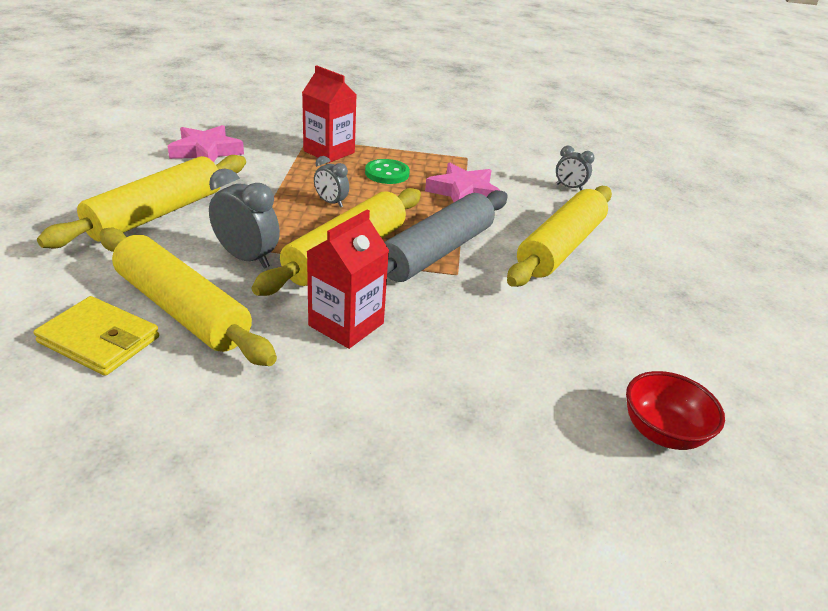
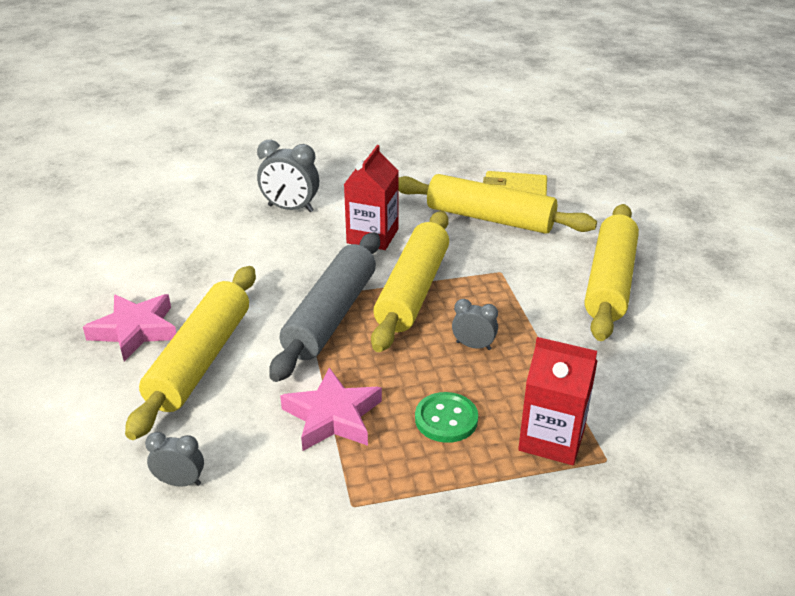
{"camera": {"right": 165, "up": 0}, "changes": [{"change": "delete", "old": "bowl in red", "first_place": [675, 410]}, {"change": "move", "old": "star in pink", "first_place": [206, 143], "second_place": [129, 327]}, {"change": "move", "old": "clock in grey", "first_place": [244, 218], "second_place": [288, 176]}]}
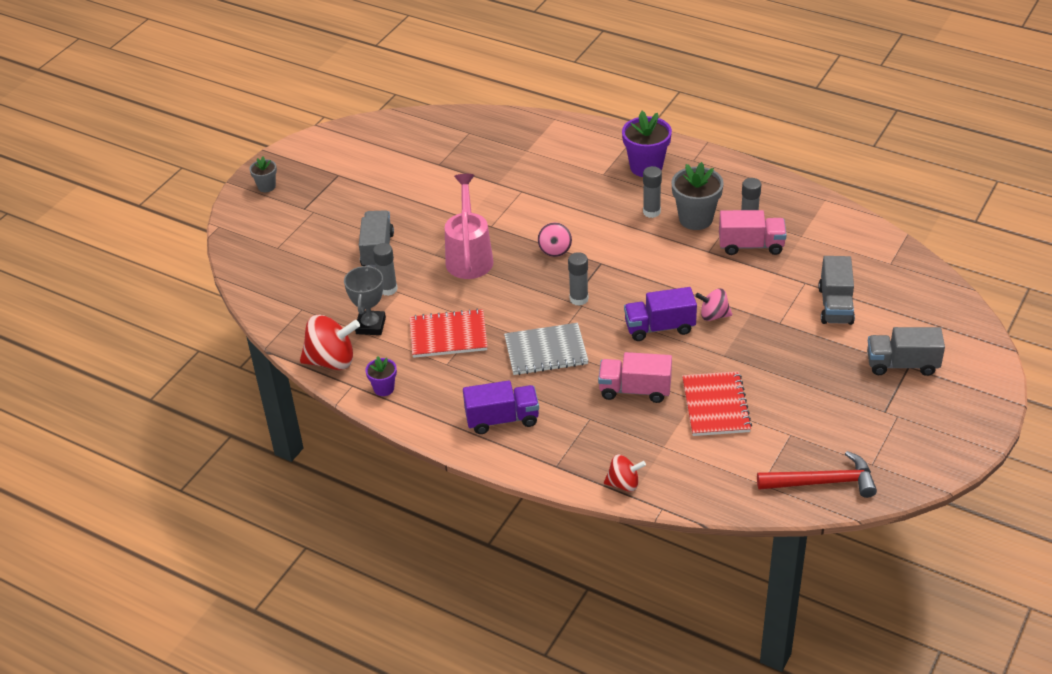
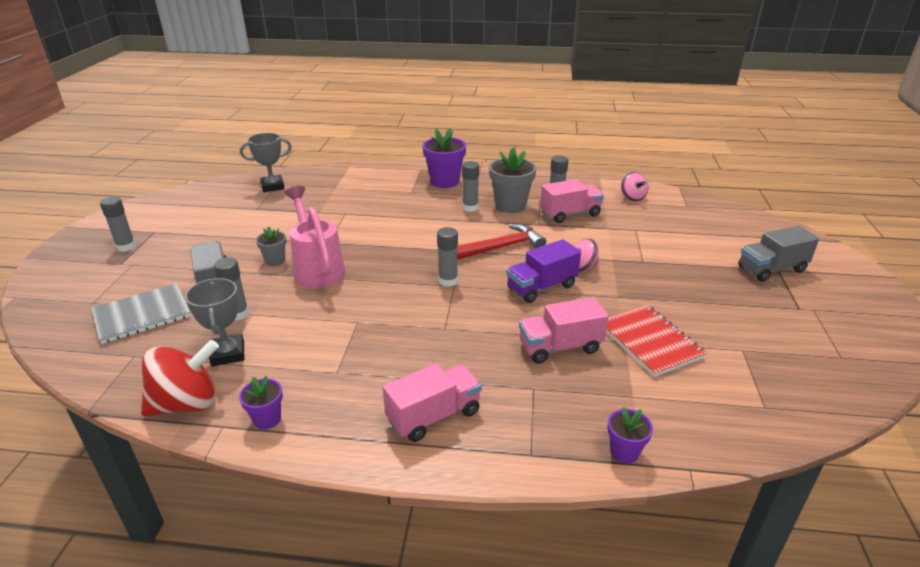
{"camera": {"right": -25, "up": -10}, "changes": [{"change": "delete", "old": "notebook in red", "first_place": [449, 333]}, {"change": "delete", "old": "truck in grey", "first_place": [836, 290]}, {"change": "insert", "new": "glue stick in grey", "second_place": [118, 224]}, {"change": "insert", "new": "trophy in grey", "second_place": [266, 162]}, {"change": "move", "old": "flower pot in grey", "first_place": [263, 174], "second_place": [271, 246]}, {"change": "move", "old": "notebook in grey", "first_place": [546, 349], "second_place": [141, 313]}, {"change": "move", "old": "spinning top in pink", "first_place": [555, 239], "second_place": [634, 187]}, {"change": "move", "old": "hammer in red", "first_place": [817, 474], "second_place": [501, 242]}, {"change": "replace", "old": "spinning top in red", "new": "flower pot in purple", "first_place": [625, 473], "second_place": [630, 435]}, {"change": "recolor", "old": "truck in purple", "new": "truck in pink", "first_place": [501, 407], "second_place": [432, 402]}]}
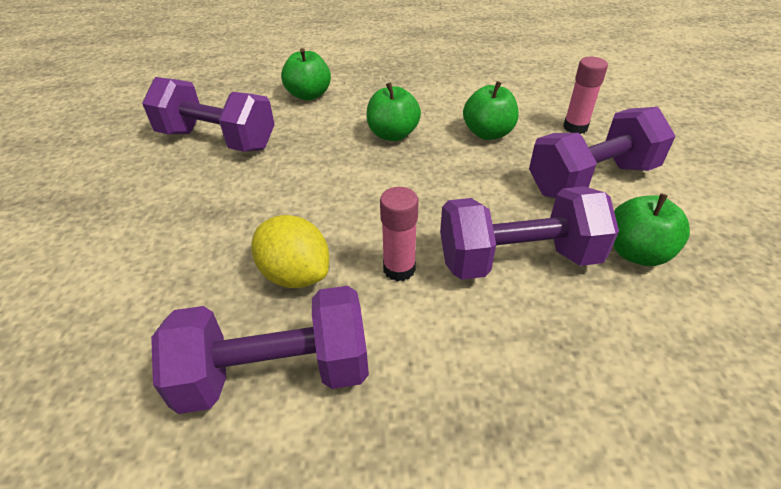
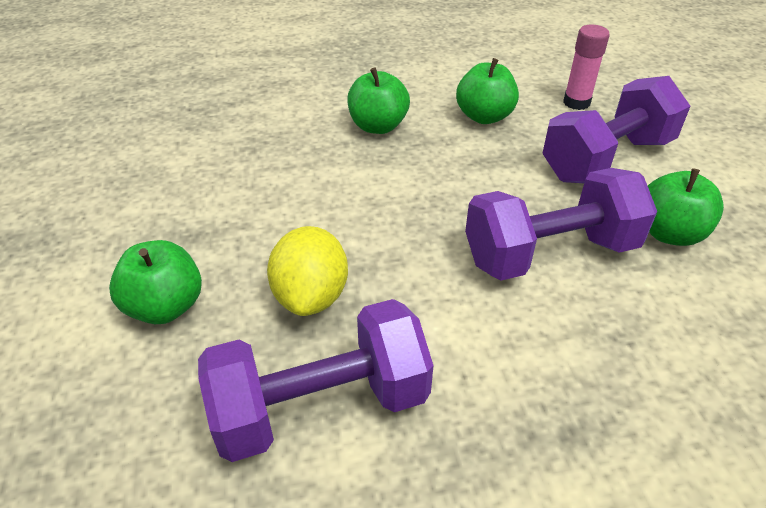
{"camera": {"right": -10, "up": 0}, "changes": [{"change": "delete", "old": "dumbbell in purple", "first_place": [208, 114]}, {"change": "delete", "old": "glue stick in pink", "first_place": [399, 234]}, {"change": "move", "old": "apple in green", "first_place": [306, 74], "second_place": [155, 282]}, {"change": "rotate", "old": "lemon in yellow", "first_place": [290, 251], "second_place": [307, 271], "degrees": 60}]}
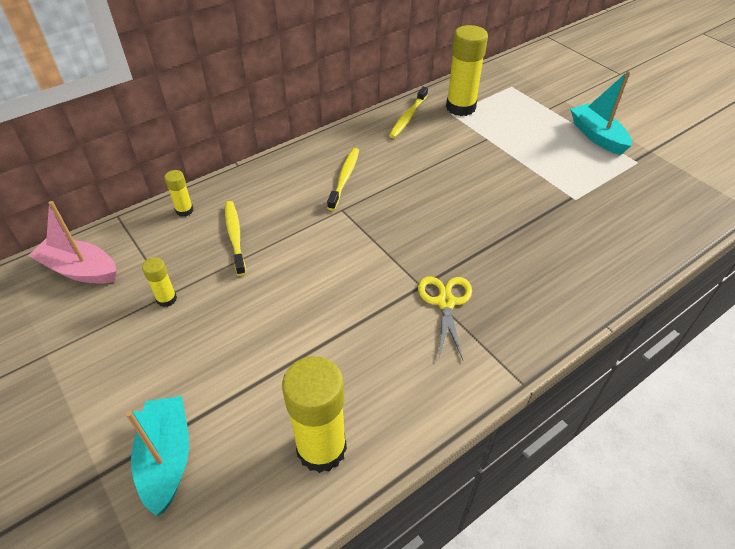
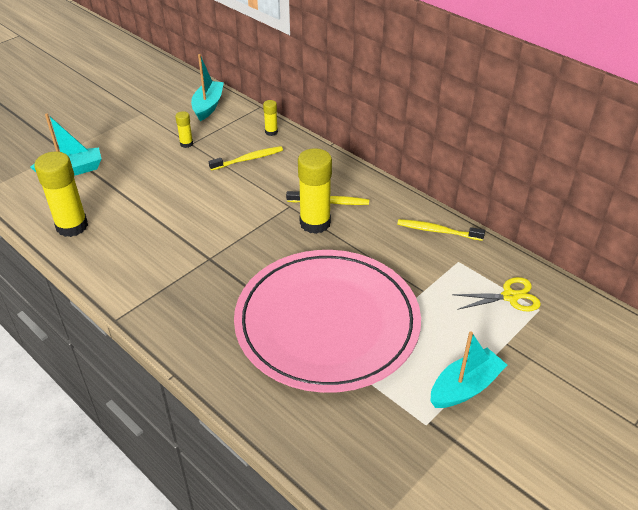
{"camera": {"right": 80, "up": -5}, "changes": [{"change": "insert", "new": "plate in pink", "second_place": [327, 321]}, {"change": "move", "old": "scissors in yellow", "first_place": [445, 318], "second_place": [496, 294]}, {"change": "move", "old": "glue stick in yellow", "first_place": [467, 70], "second_place": [315, 191]}, {"change": "recolor", "old": "boat in pink", "new": "boat in turquoise", "first_place": [72, 242], "second_place": [207, 87]}]}
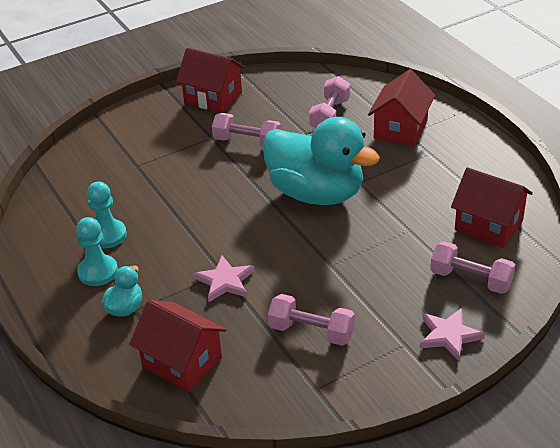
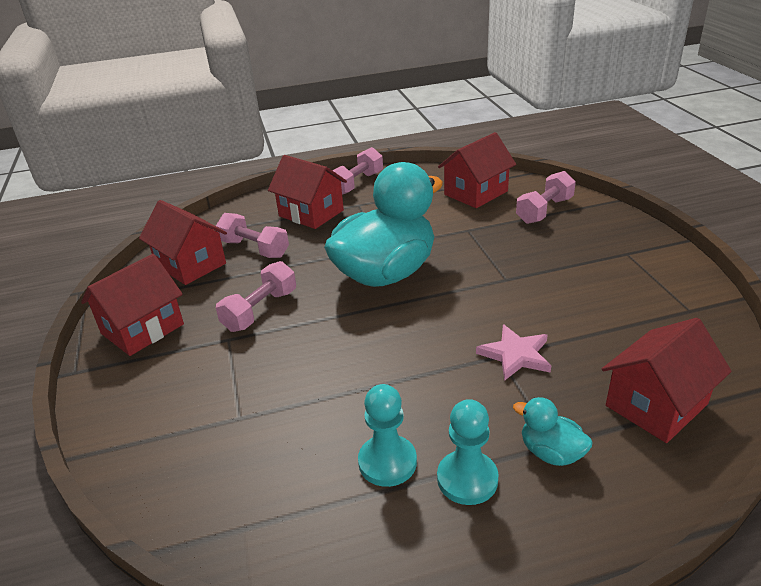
{"camera": {"right": -75, "up": -5}, "changes": [{"change": "delete", "old": "star in pink", "first_place": [452, 334]}, {"change": "insert", "new": "house in red", "second_place": [183, 242]}, {"change": "move", "old": "dumbbell in pink", "first_place": [311, 320], "second_place": [357, 171]}]}
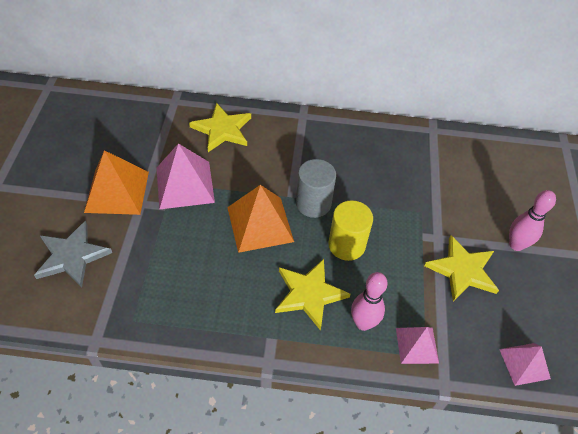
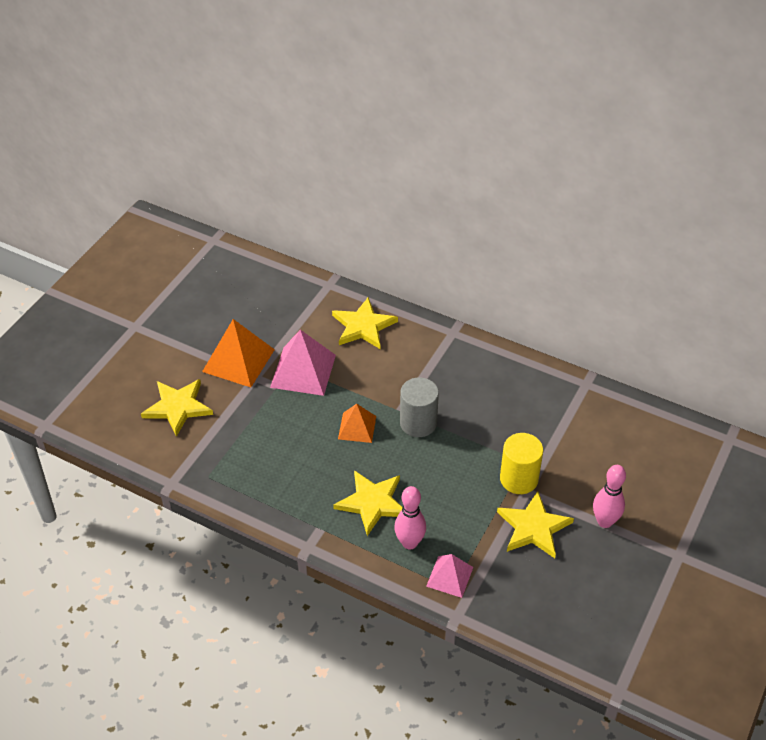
{"camera": {"right": 25, "up": -5}, "changes": [{"change": "delete", "old": "pyramid in pink", "first_place": [525, 364]}, {"change": "move", "old": "cylinder in yellow", "first_place": [350, 231], "second_place": [521, 463]}, {"change": "recolor", "old": "star in grey", "new": "star in yellow", "first_place": [73, 254], "second_place": [177, 408]}, {"change": "resize", "old": "pyramid in orange", "first_place": [260, 219], "second_place": [357, 423], "factor": 0.6}]}
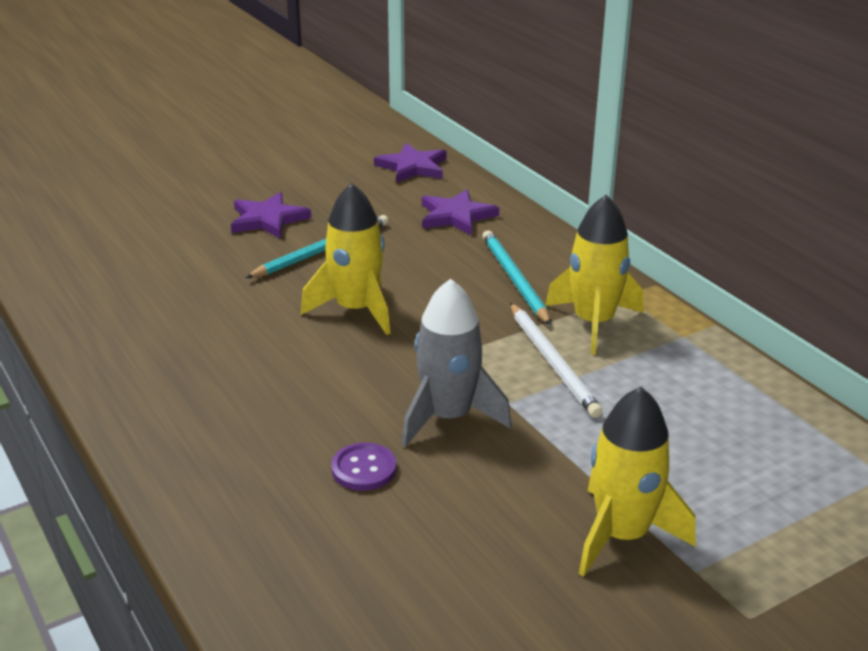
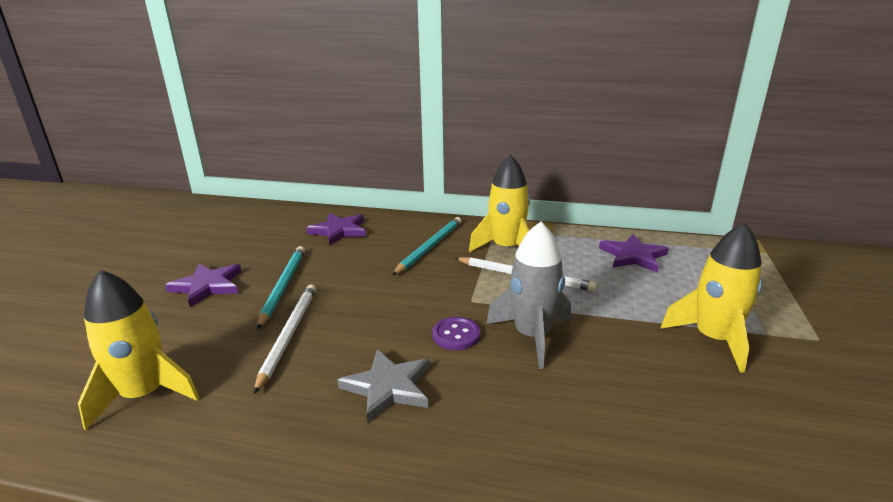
{"camera": {"right": -45, "up": -5}, "changes": [{"change": "insert", "new": "pencil in white", "second_place": [285, 339]}, {"change": "insert", "new": "star in grey", "second_place": [383, 386]}, {"change": "move", "old": "rocket in yellow", "first_place": [345, 259], "second_place": [139, 350]}, {"change": "move", "old": "button in purple", "first_place": [364, 467], "second_place": [456, 333]}, {"change": "move", "old": "star in purple", "first_place": [410, 163], "second_place": [634, 253]}, {"change": "rotate", "old": "pencil in turquoise", "first_place": [516, 277], "second_place": [426, 246], "degrees": 90}]}
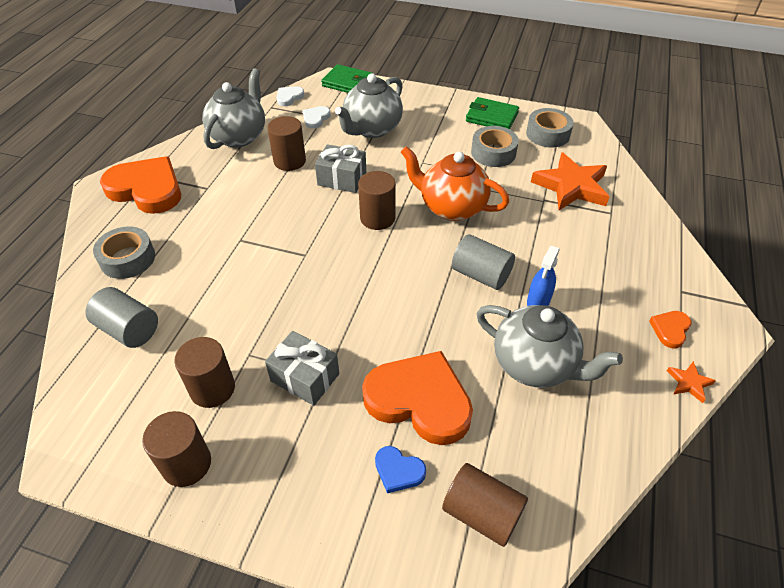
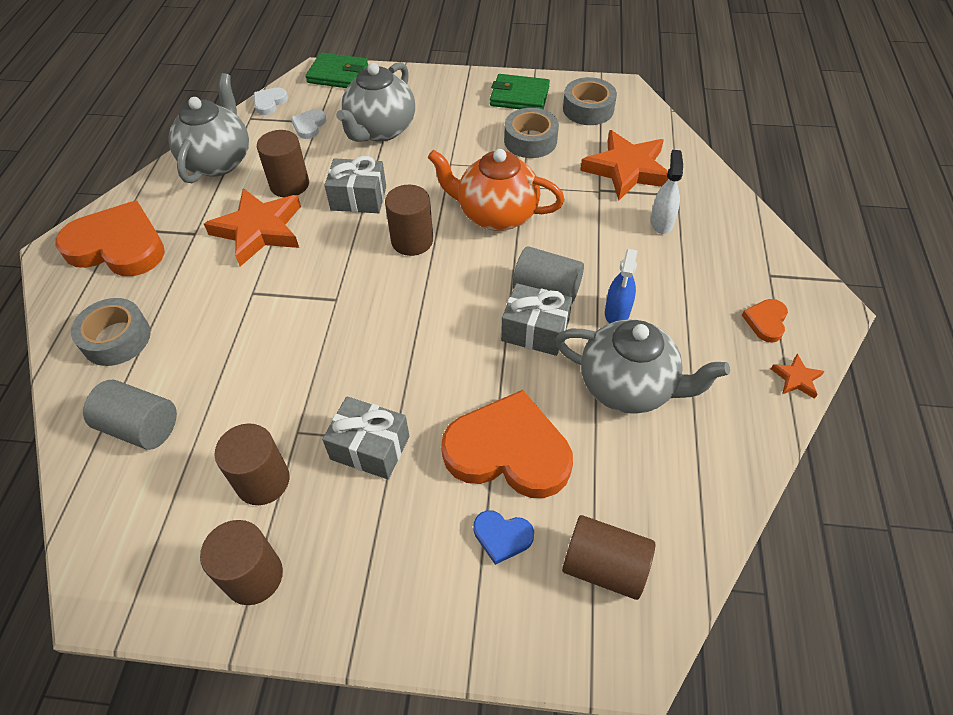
{"camera": {"right": -10, "up": 5}, "changes": [{"change": "insert", "new": "star in orange", "second_place": [252, 227]}, {"change": "insert", "new": "gift in grey", "second_place": [537, 319]}, {"change": "insert", "new": "spray bottle in white", "second_place": [666, 192]}]}
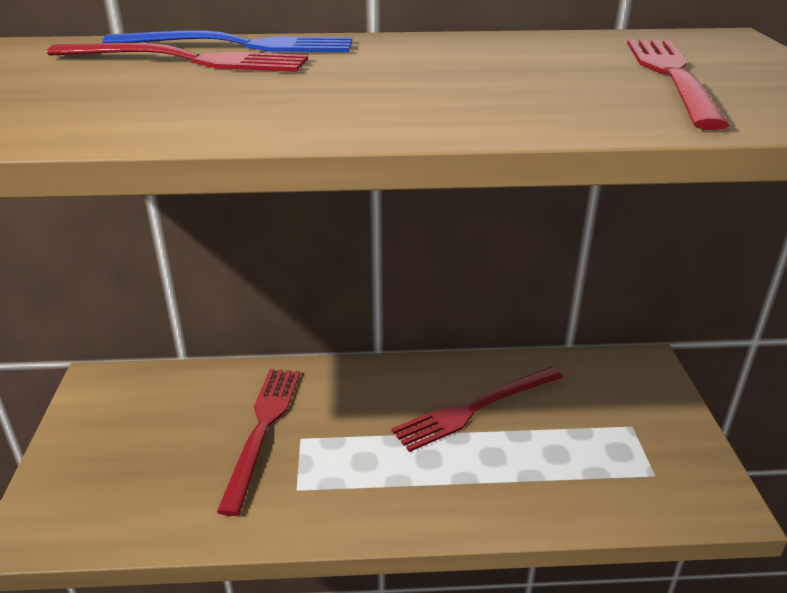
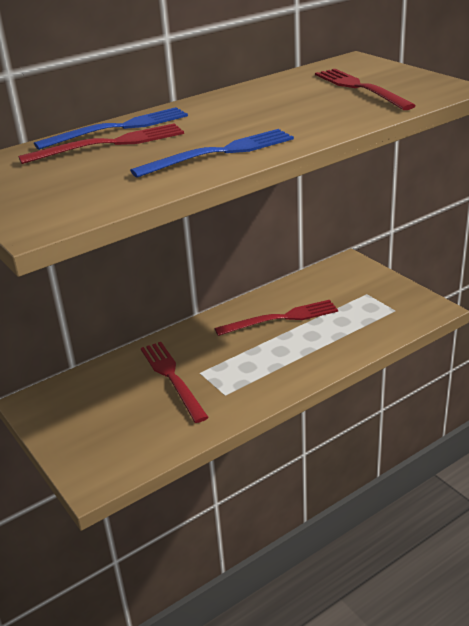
{"camera": {"right": -30, "up": 0}, "changes": [{"change": "insert", "new": "fork in blue", "second_place": [212, 153]}, {"change": "rotate", "old": "fork in red", "first_place": [477, 409], "second_place": [276, 318], "degrees": -135}]}
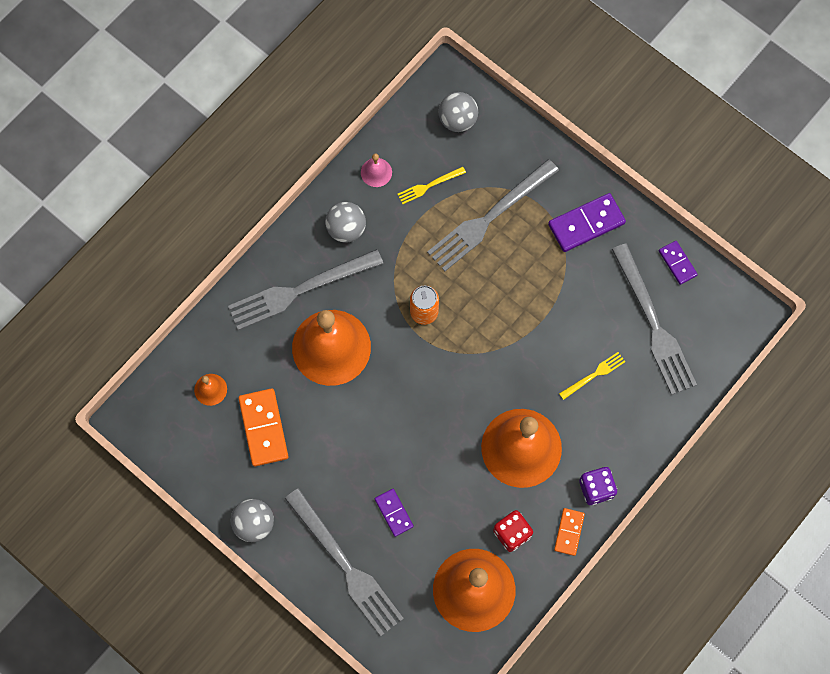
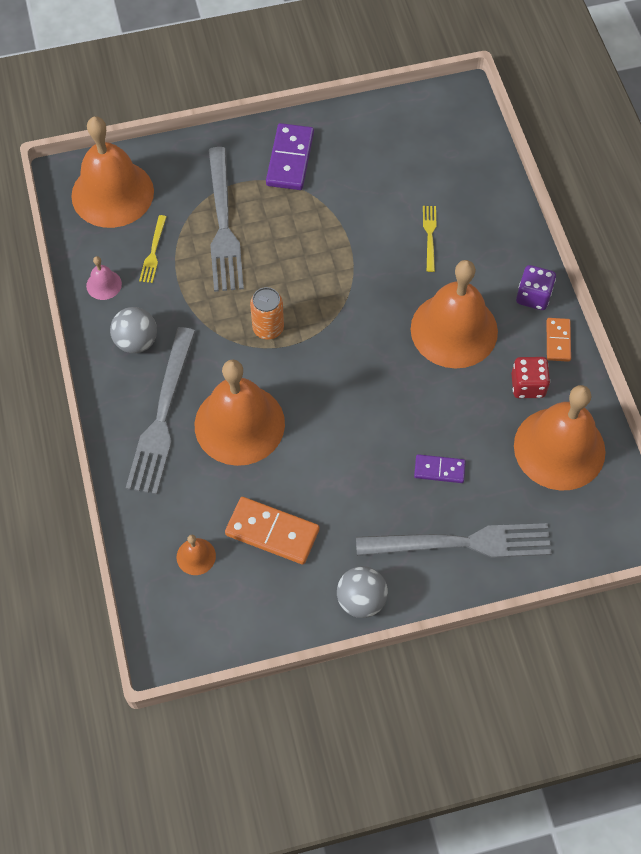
{"camera": {"right": -55, "up": -10}, "changes": [{"change": "delete", "old": "fork in grey", "first_place": [654, 319]}, {"change": "delete", "old": "domino in purple", "first_place": [678, 263]}, {"change": "replace", "old": "ball in grey", "new": "bell in orange", "first_place": [458, 112], "second_place": [112, 172]}, {"change": "rotate", "old": "domino in orange", "first_place": [569, 532], "second_place": [559, 340], "degrees": 45}]}
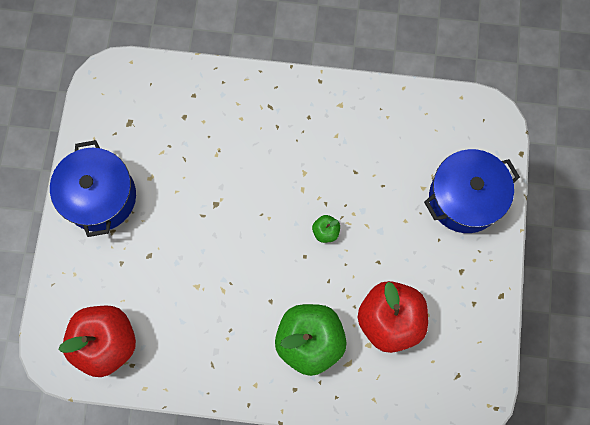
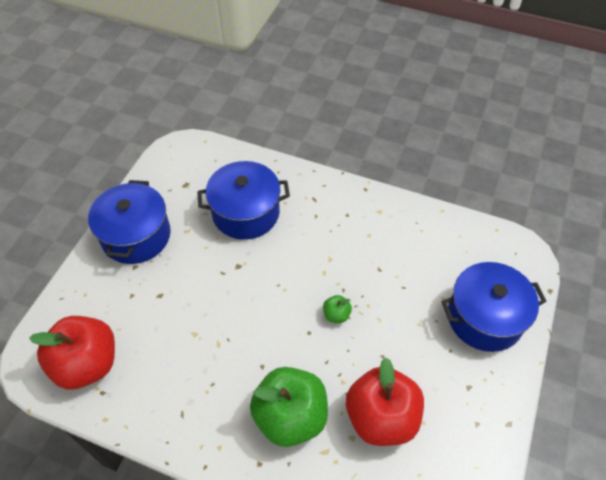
{"camera": {"right": 15, "up": -20}, "changes": [{"change": "insert", "new": "pot in blue", "second_place": [243, 200]}]}
